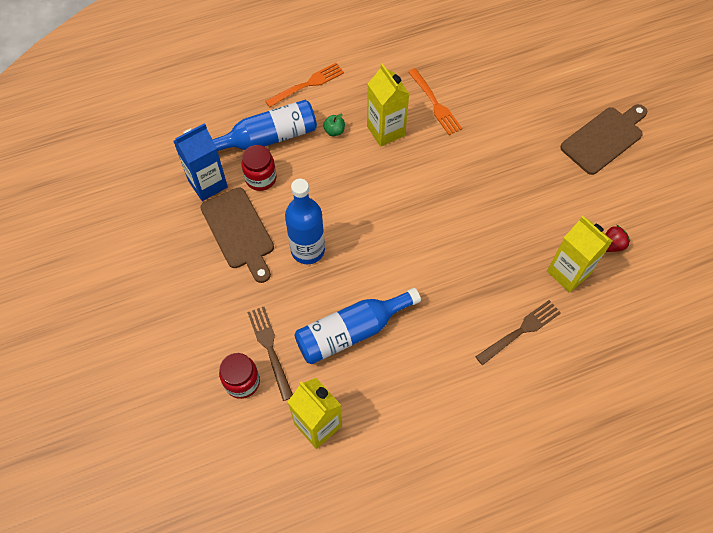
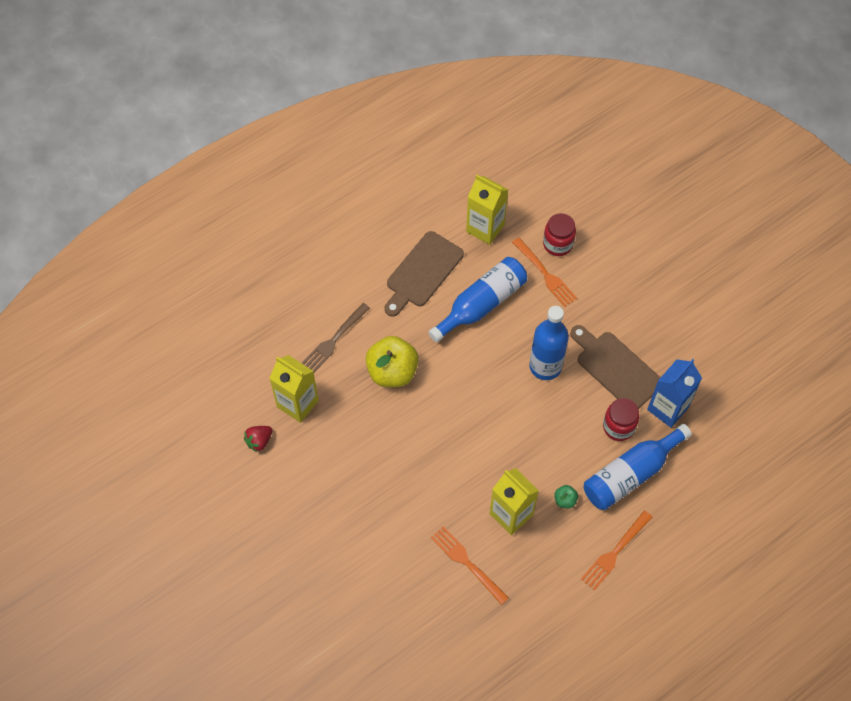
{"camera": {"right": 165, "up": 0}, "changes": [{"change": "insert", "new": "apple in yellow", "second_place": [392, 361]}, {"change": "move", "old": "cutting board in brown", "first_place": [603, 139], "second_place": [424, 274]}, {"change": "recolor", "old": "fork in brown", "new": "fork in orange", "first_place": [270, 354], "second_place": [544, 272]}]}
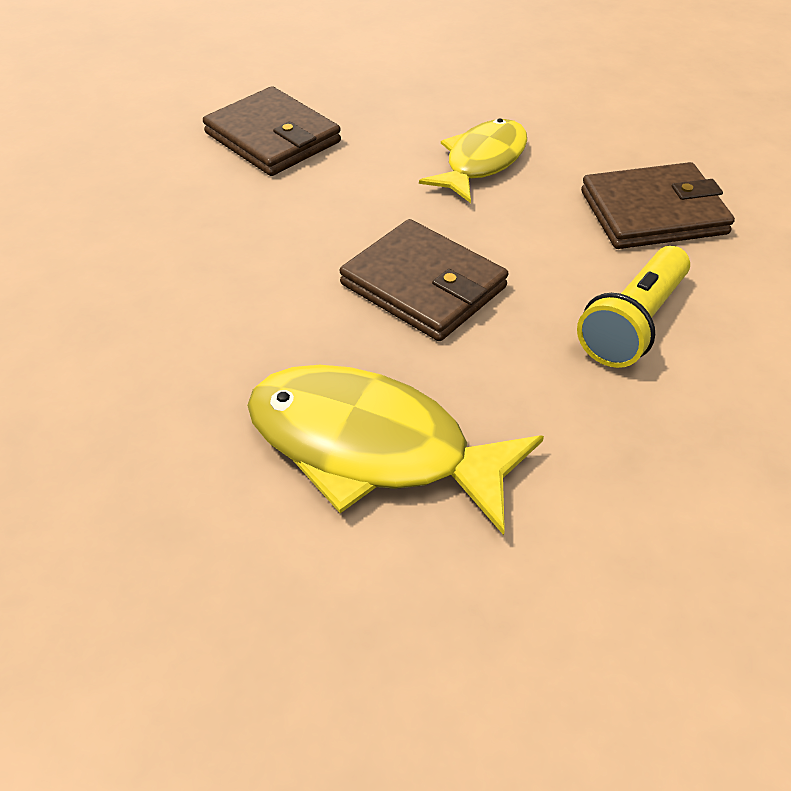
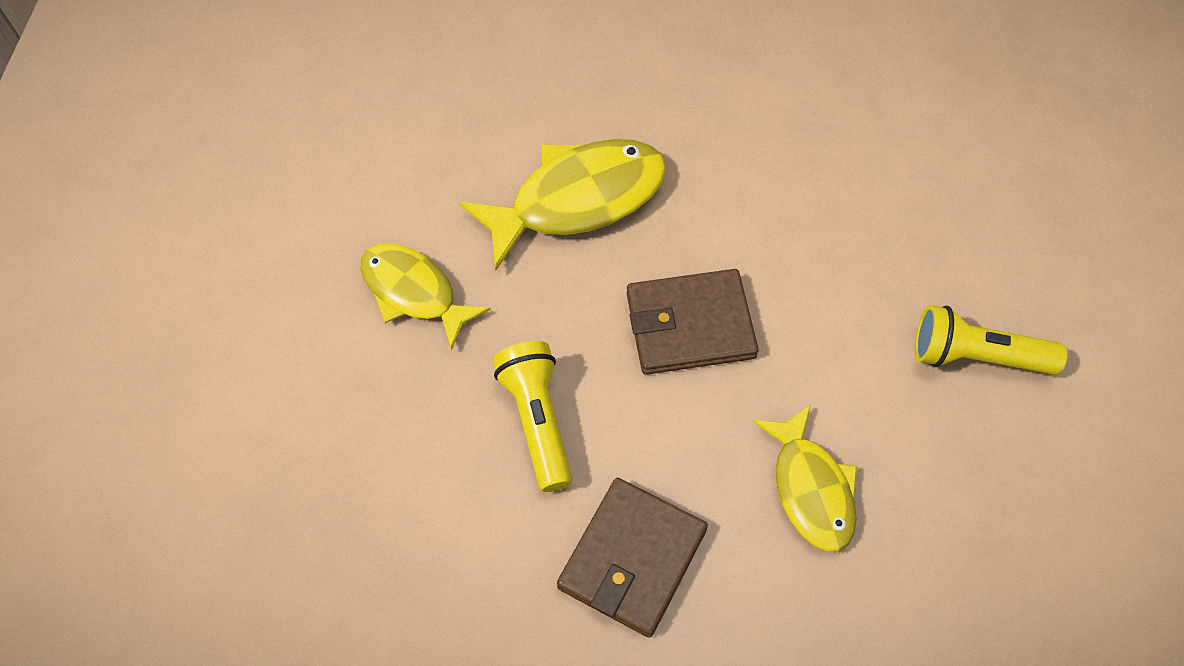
{"camera": {"right": 130, "up": 15}, "changes": [{"change": "insert", "new": "fish in yellow", "second_place": [425, 297]}, {"change": "replace", "old": "wallet in brown", "new": "flashlight in yellow", "first_place": [272, 131], "second_place": [991, 340]}]}
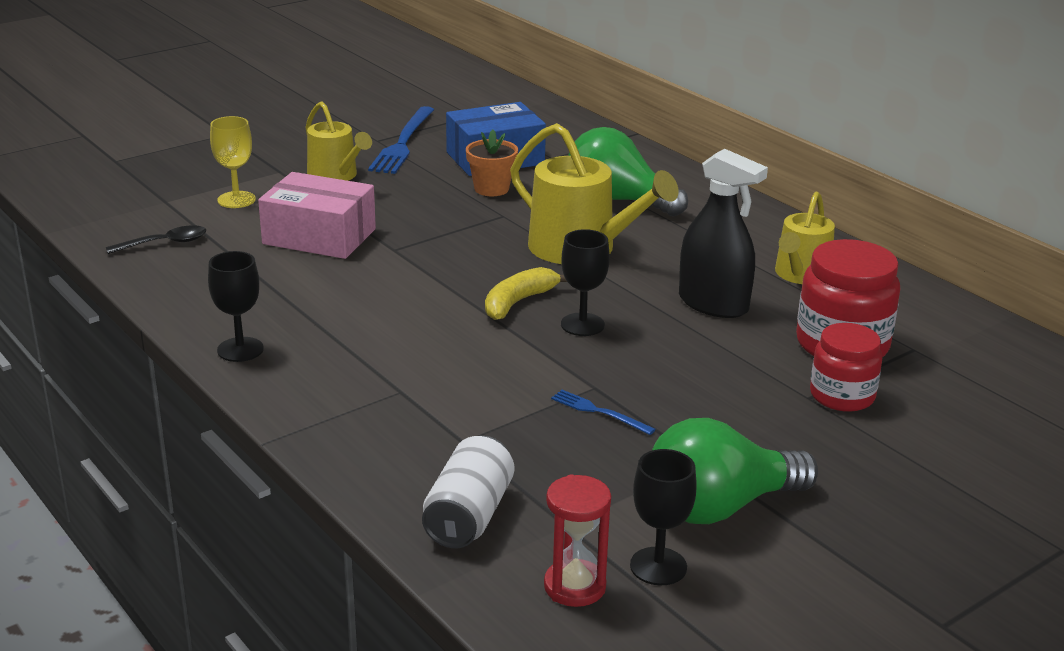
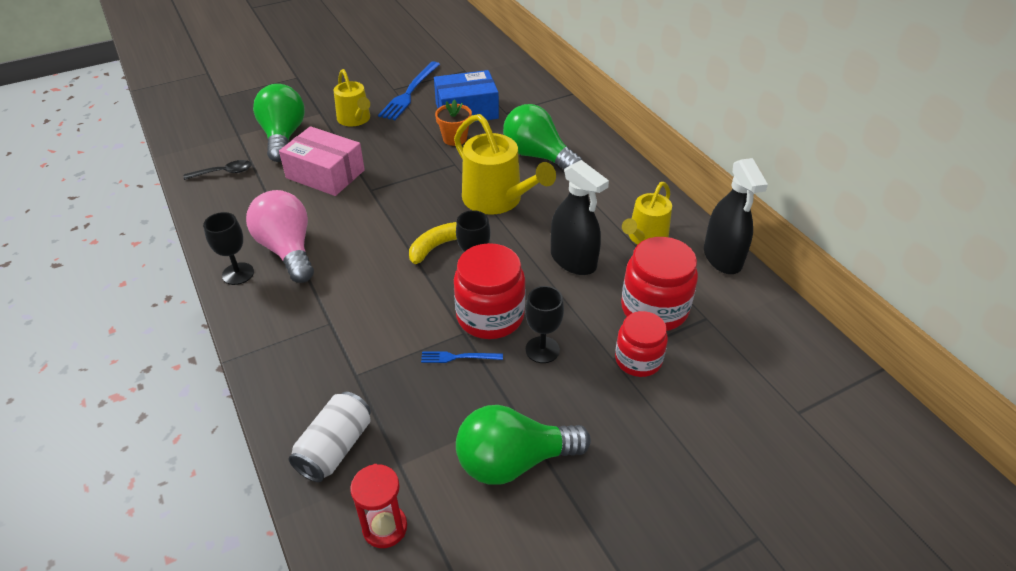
{"camera": {"right": 10, "up": 15}, "changes": [{"change": "insert", "new": "light bulb in pink", "second_place": [280, 236]}, {"change": "insert", "new": "jar in red", "second_place": [490, 291]}, {"change": "insert", "new": "spray bottle in black", "second_place": [736, 216]}, {"change": "move", "old": "goblet in black", "first_place": [663, 517], "second_place": [544, 324]}, {"change": "replace", "old": "goblet in yellow", "new": "light bulb in green", "first_place": [233, 162], "second_place": [279, 123]}, {"change": "rotate", "old": "fork in blue", "first_place": [603, 412], "second_place": [462, 357], "degrees": -45}]}
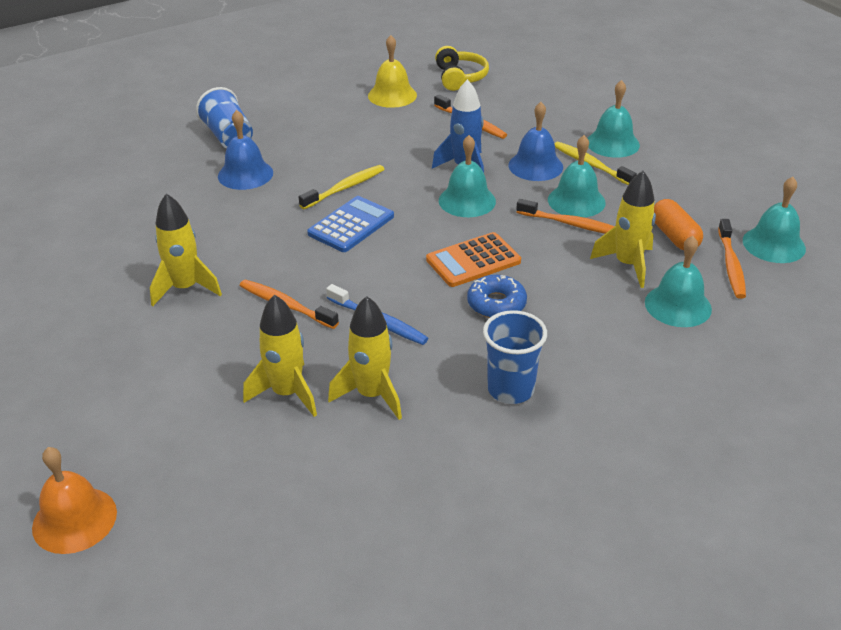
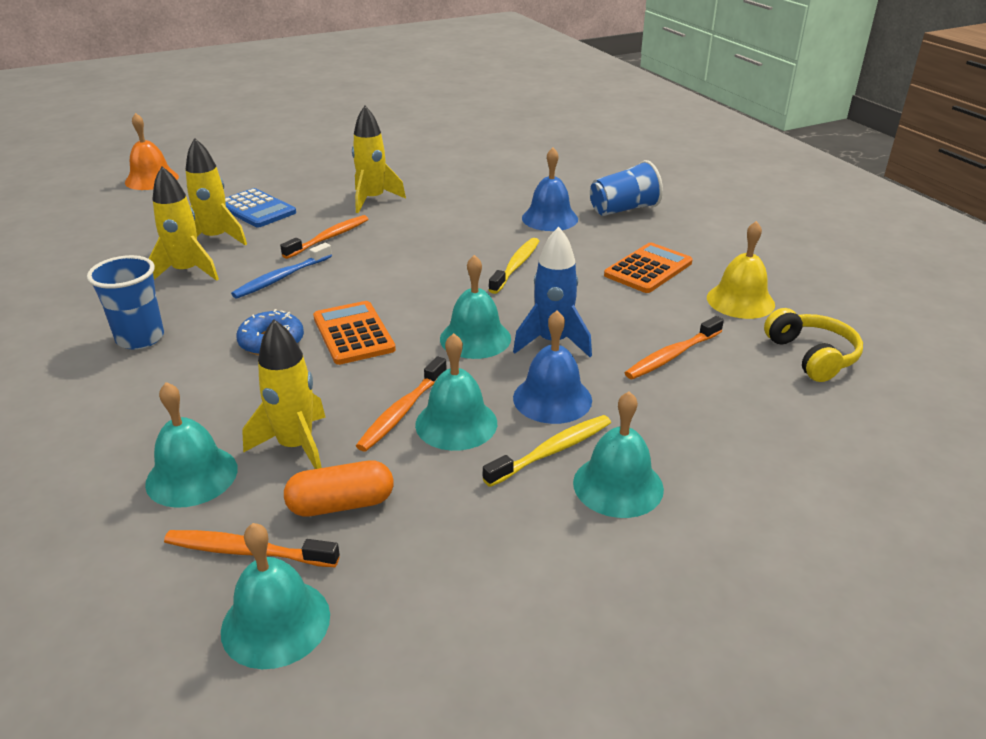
{"camera": {"right": 95, "up": -5}, "changes": [{"change": "insert", "new": "calculator in orange", "second_place": [648, 267]}, {"change": "move", "old": "calculator in blue", "first_place": [350, 224], "second_place": [260, 207]}, {"change": "rotate", "old": "toothbrush in yellow", "first_place": [341, 187], "second_place": [514, 266], "degrees": -120}, {"change": "rotate", "old": "headphones in yellow", "first_place": [462, 68], "second_place": [813, 345], "degrees": -105}]}
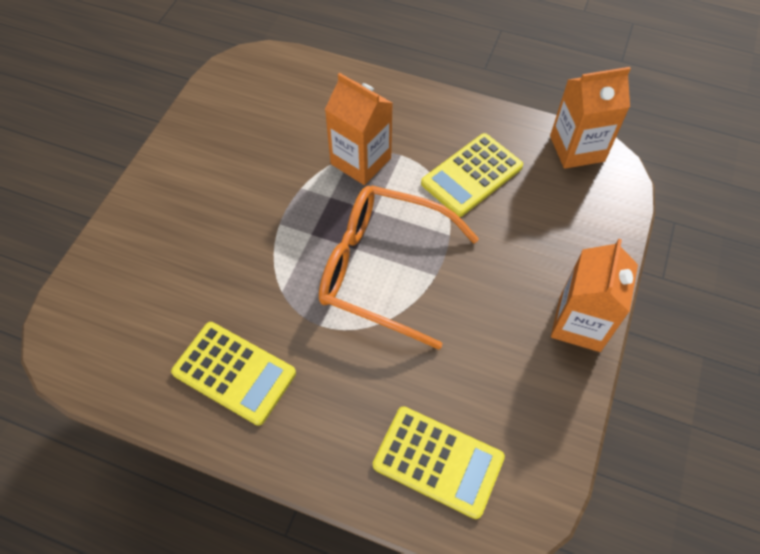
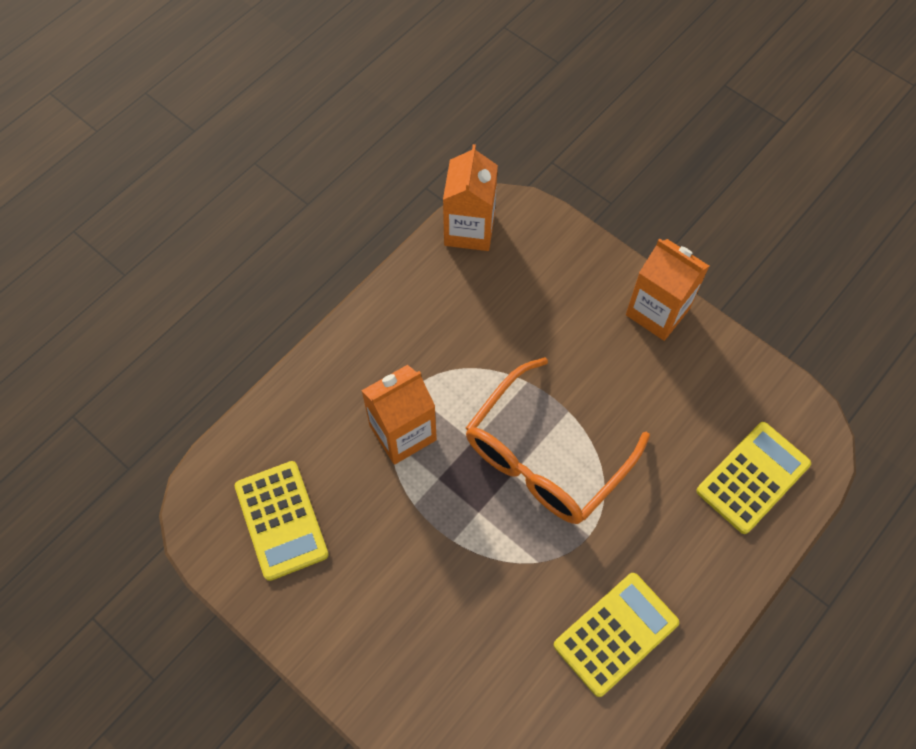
{"camera": {"right": -70, "up": 5}, "changes": [{"change": "move", "old": "calculator in yellow", "first_place": [472, 175], "second_place": [282, 521]}]}
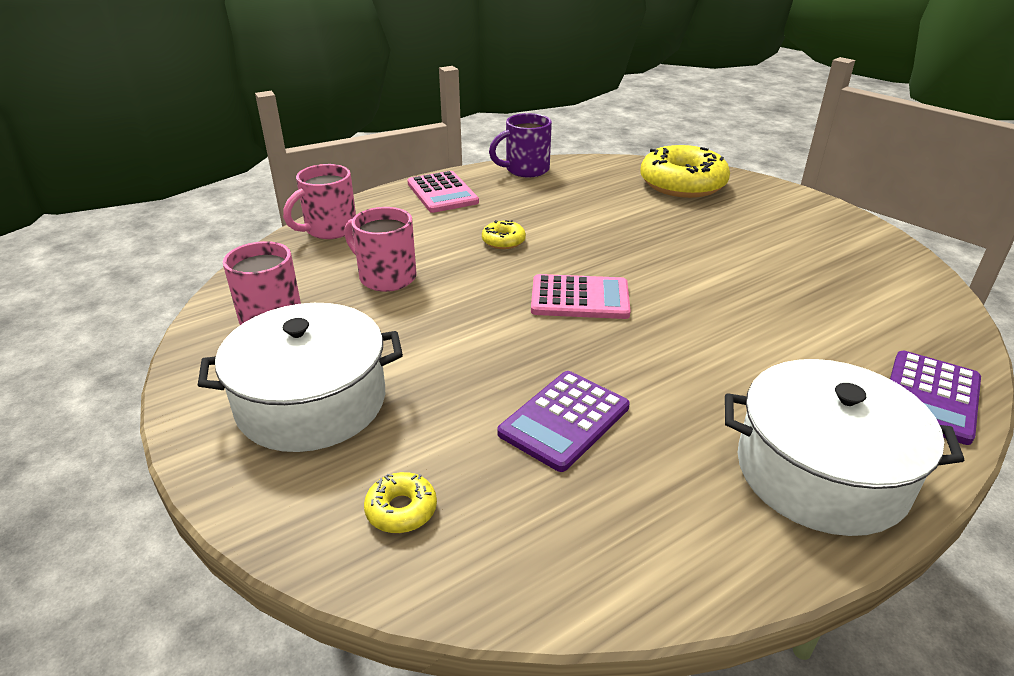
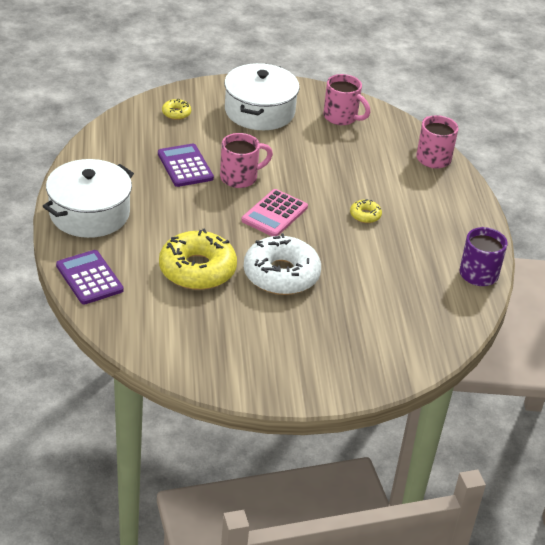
{"camera": {"right": 115, "up": 5}, "changes": [{"change": "delete", "old": "calculator in pink", "first_place": [443, 192]}, {"change": "insert", "new": "donut in white", "second_place": [282, 264]}, {"change": "move", "old": "mug in pink", "first_place": [380, 249], "second_place": [246, 160]}, {"change": "move", "old": "donut in yellow", "first_place": [685, 171], "second_place": [198, 259]}]}
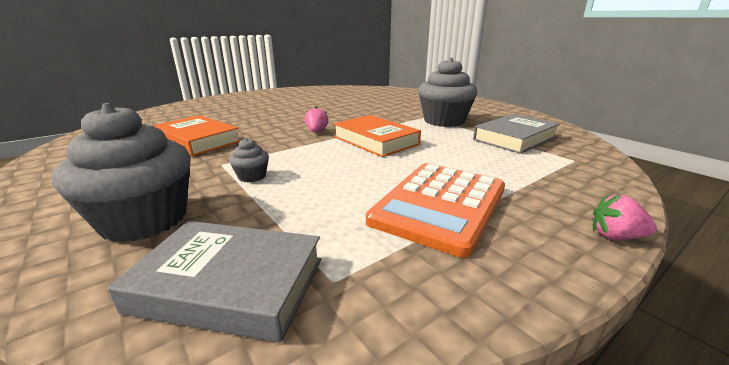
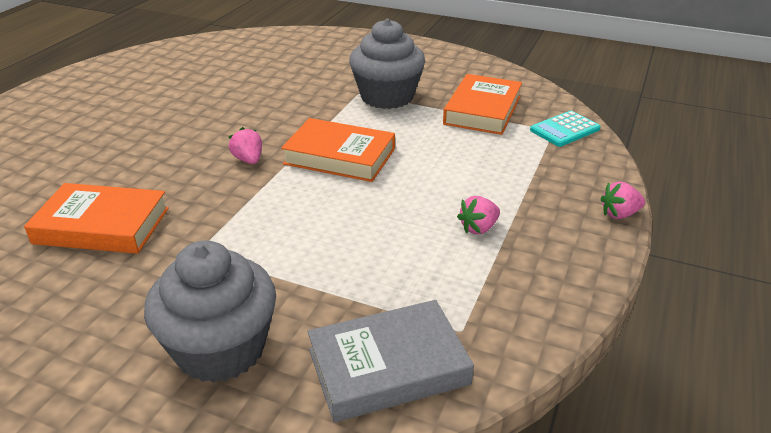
{"camera": {"right": -30, "up": 10}, "changes": [{"change": "delete", "old": "cupcake in grey", "first_place": [249, 160]}, {"change": "insert", "new": "calculator in turquoise", "second_place": [565, 129]}, {"change": "replace", "old": "calculator in orange", "new": "strawberry in pink", "first_place": [435, 210], "second_place": [478, 215]}, {"change": "recolor", "old": "book in grey", "new": "book in orange", "first_place": [516, 134], "second_place": [482, 104]}]}
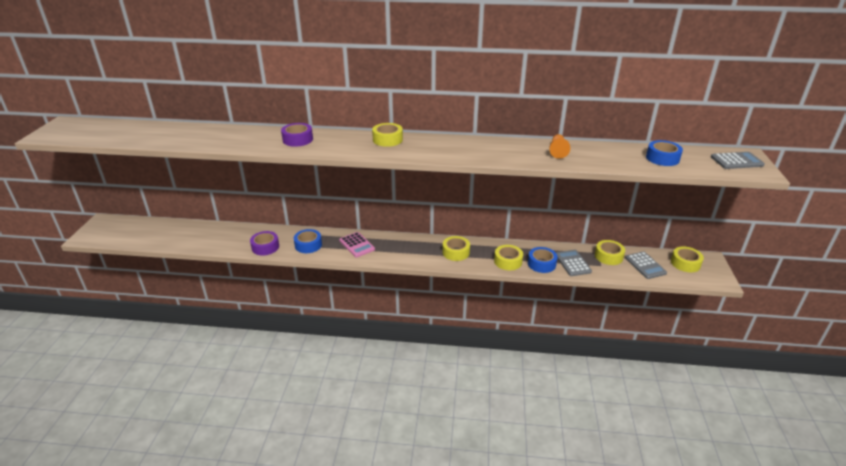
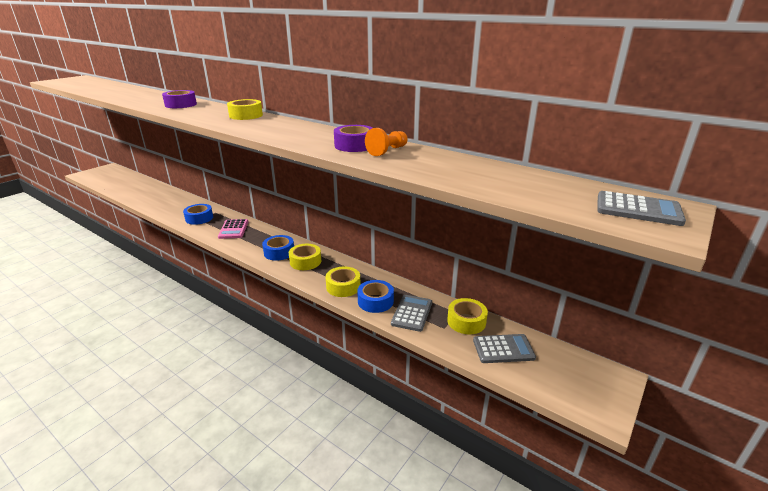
{"camera": {"right": 30, "up": -5}, "changes": [{"change": "delete", "old": "tape in yellow", "first_place": [687, 259]}, {"change": "move", "old": "tape in purple", "first_place": [264, 243], "second_place": [353, 138]}, {"change": "move", "old": "tape in blue", "first_place": [664, 153], "second_place": [278, 248]}, {"change": "rotate", "old": "calculator in grey", "first_place": [646, 265], "second_place": [504, 348], "degrees": -105}]}
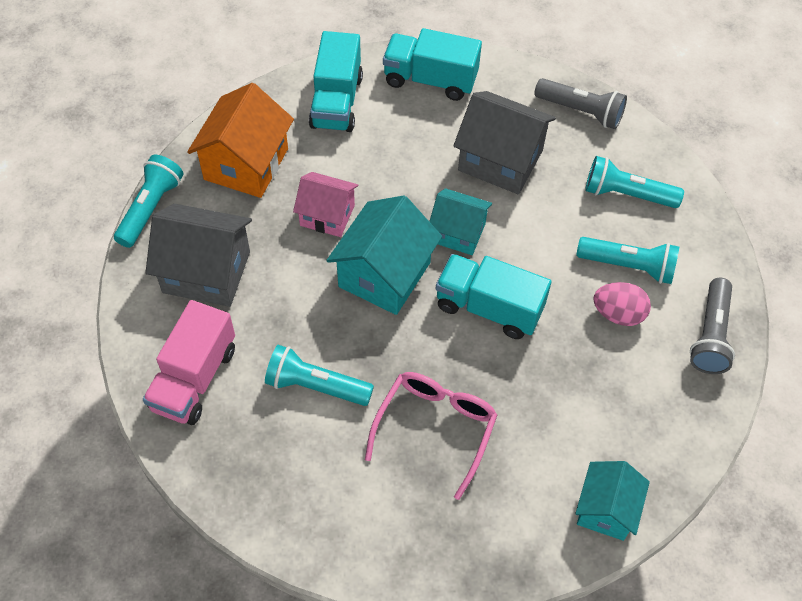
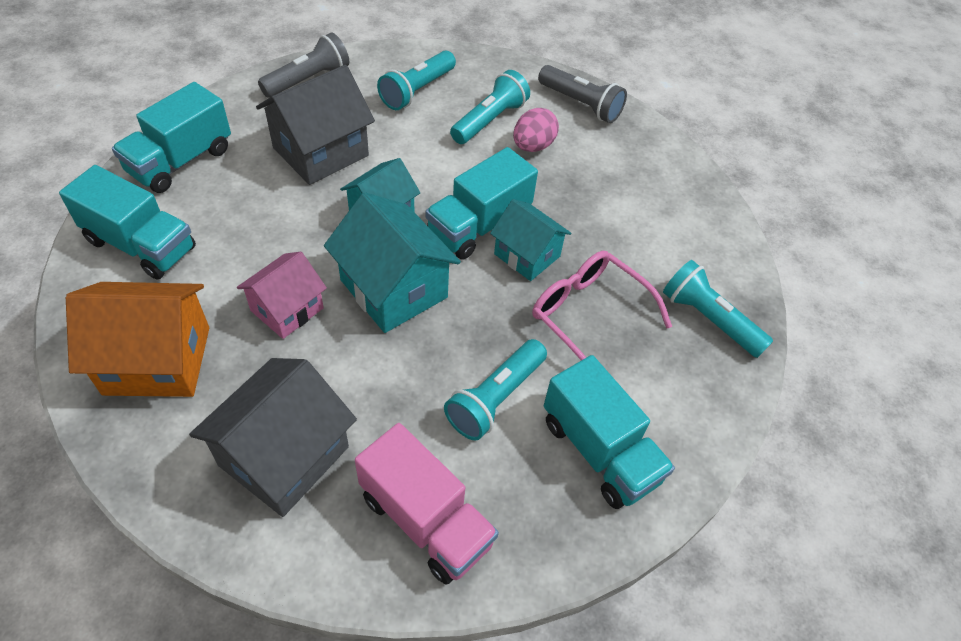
{"camera": {"right": -70, "up": -5}, "changes": [{"change": "insert", "new": "truck in turquoise", "second_place": [609, 432]}, {"change": "move", "old": "flashlight in turquoise", "first_place": [148, 201], "second_place": [718, 309]}, {"change": "move", "old": "house in turquoise", "first_place": [612, 501], "second_place": [530, 240]}, {"change": "rotate", "old": "house in orange", "first_place": [240, 140], "second_place": [137, 339], "degrees": -45}]}
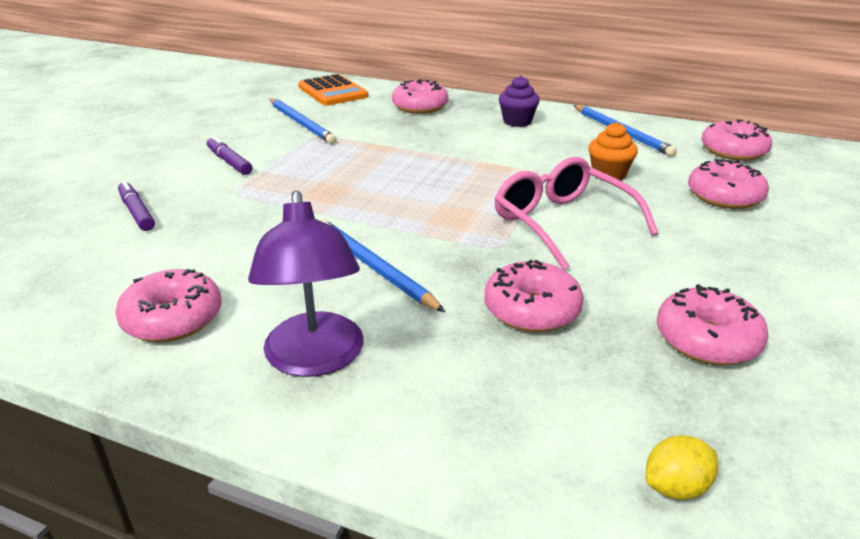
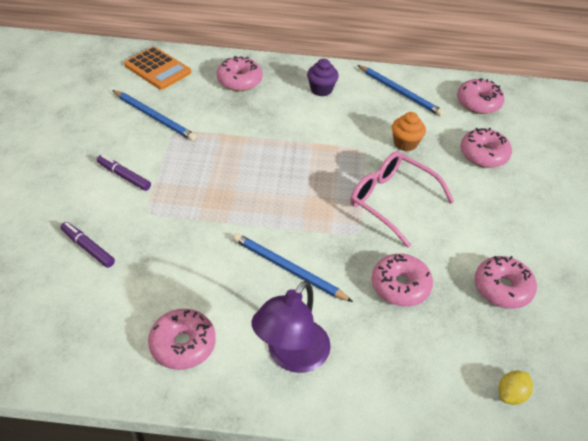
{"camera": {"right": -20, "up": 15}, "changes": [{"change": "rotate", "old": "lamp in purple", "first_place": [306, 283], "second_place": [291, 326], "degrees": 60}]}
